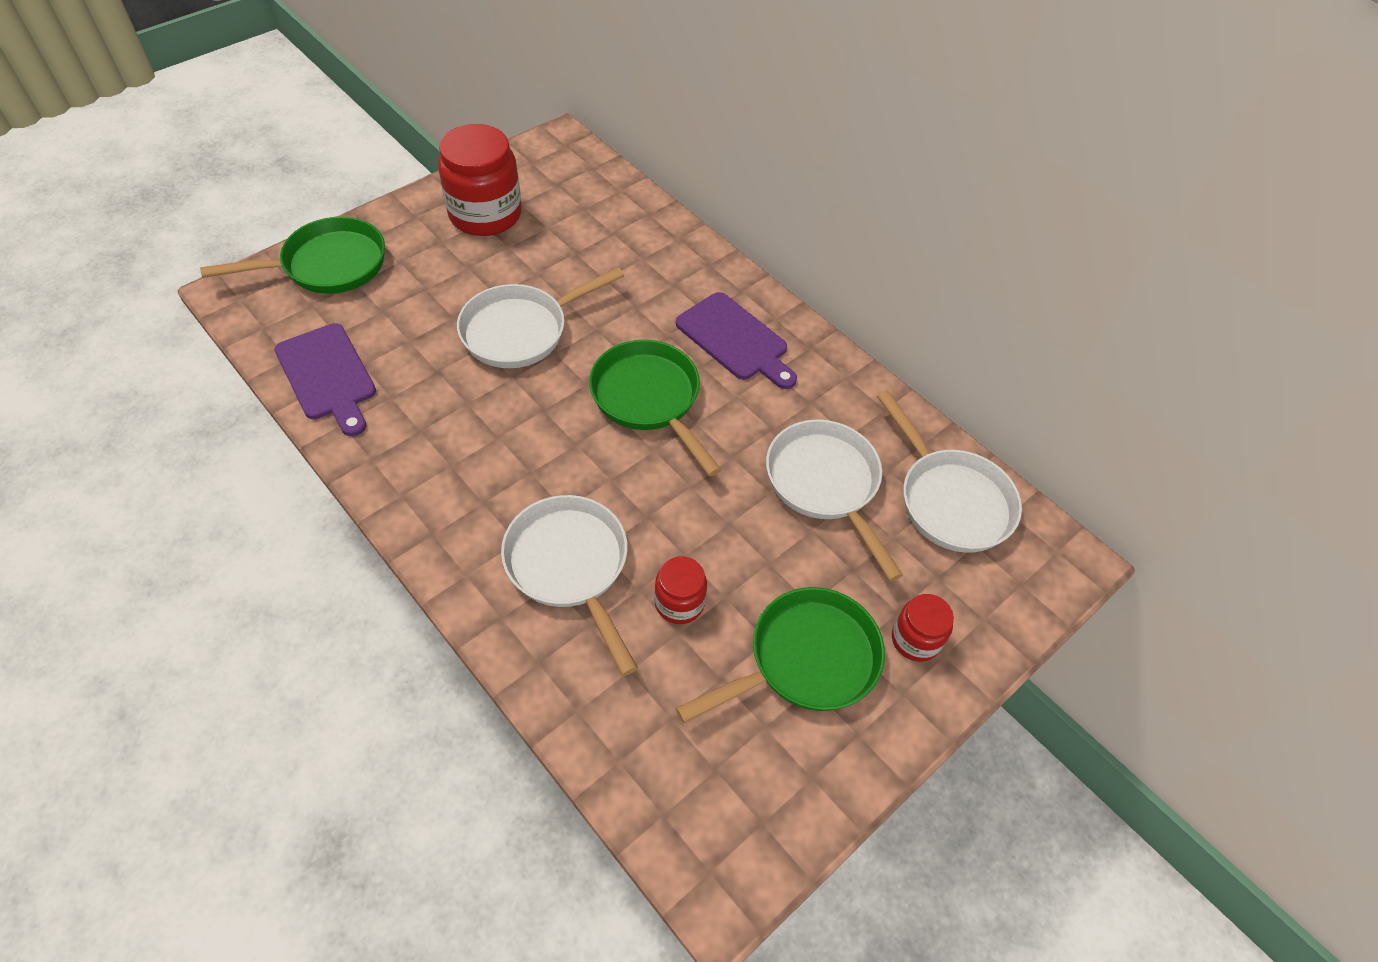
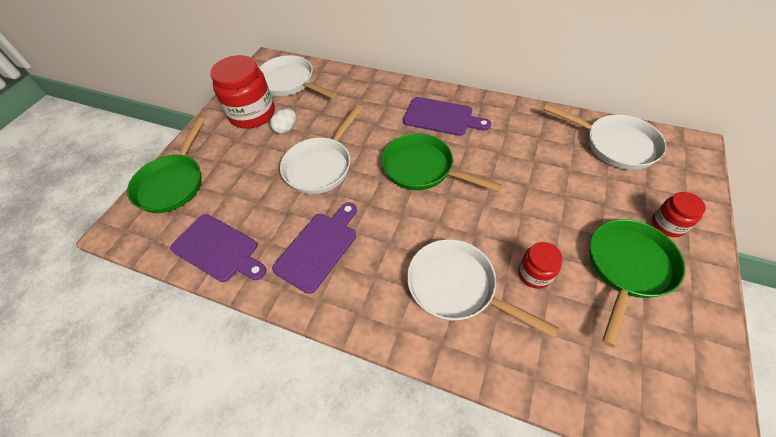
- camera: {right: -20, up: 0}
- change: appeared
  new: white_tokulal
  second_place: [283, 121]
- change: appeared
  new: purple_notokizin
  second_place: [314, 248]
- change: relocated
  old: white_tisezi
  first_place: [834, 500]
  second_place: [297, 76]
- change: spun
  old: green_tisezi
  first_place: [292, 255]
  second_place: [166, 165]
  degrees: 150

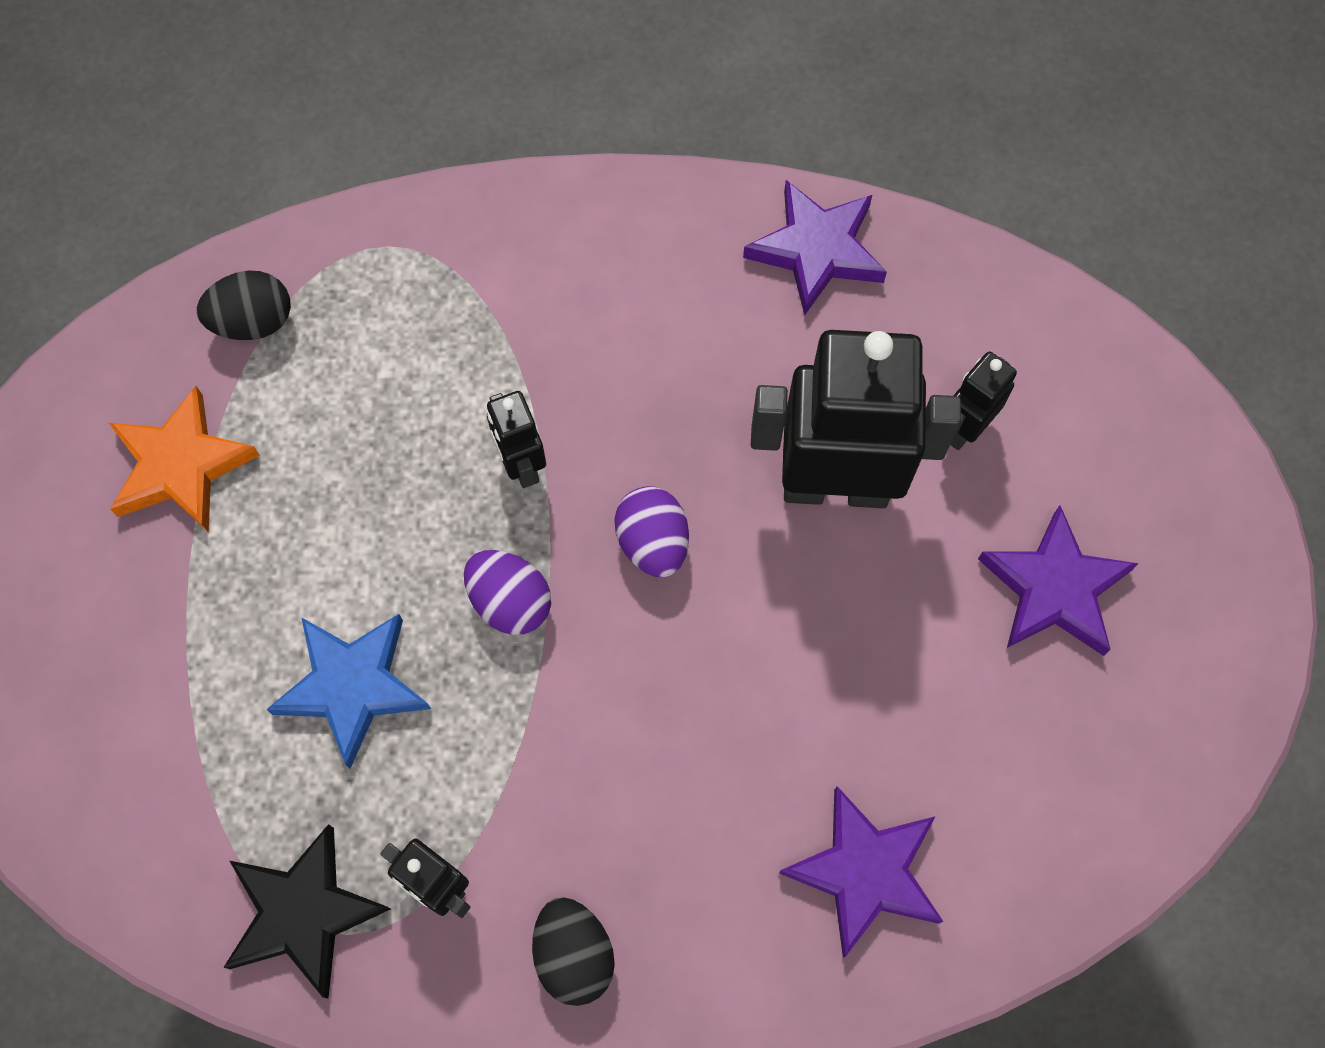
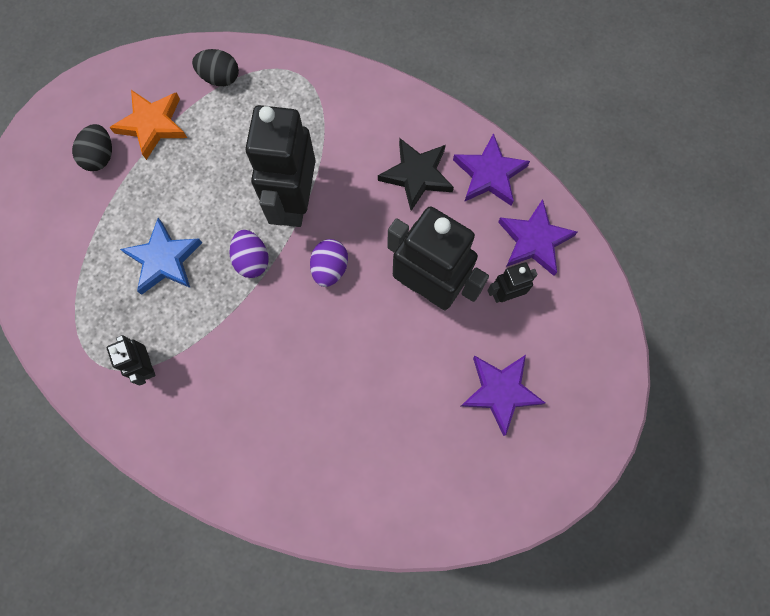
- camera: {right: 30, up: 5}
- change: relocated
  old: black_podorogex
  first_place: [307, 911]
  second_place: [416, 174]
- change: relocated
  old: black_tokulal
  first_place: [573, 951]
  second_place: [92, 147]
- change: relocated
  old: purple_podorogex
  first_place: [861, 872]
  second_place: [538, 237]
- change: size
  old: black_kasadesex
  first_place: [516, 439]
  second_place: [280, 166]
  factor: 2.13

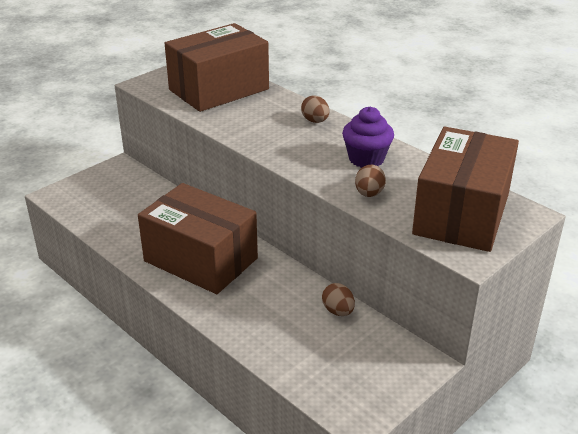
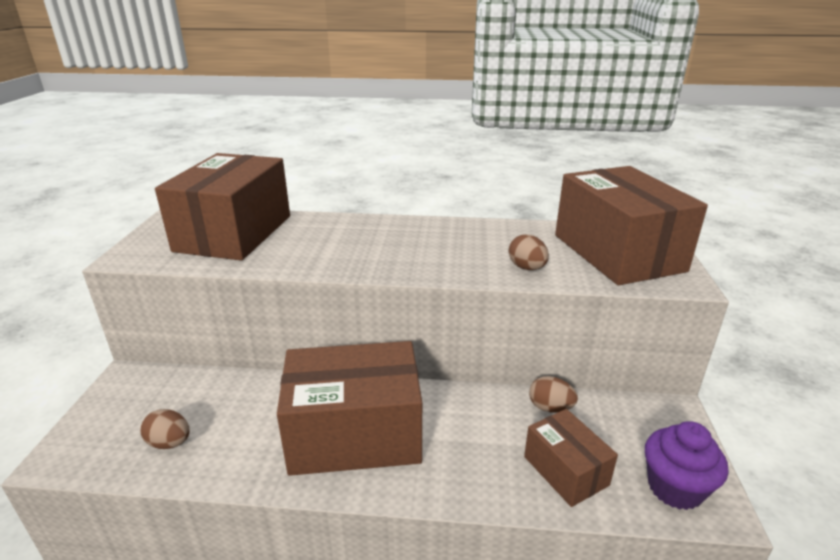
- camera: {right: -40, up: -5}
- change: appeared
  new: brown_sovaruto
  second_place: [571, 458]
- change: relocated
  old: brown_tokulal
  first_place: [315, 109]
  second_place: [165, 429]
- change: relocated
  old: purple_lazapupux
  first_place: [368, 137]
  second_place: [686, 465]

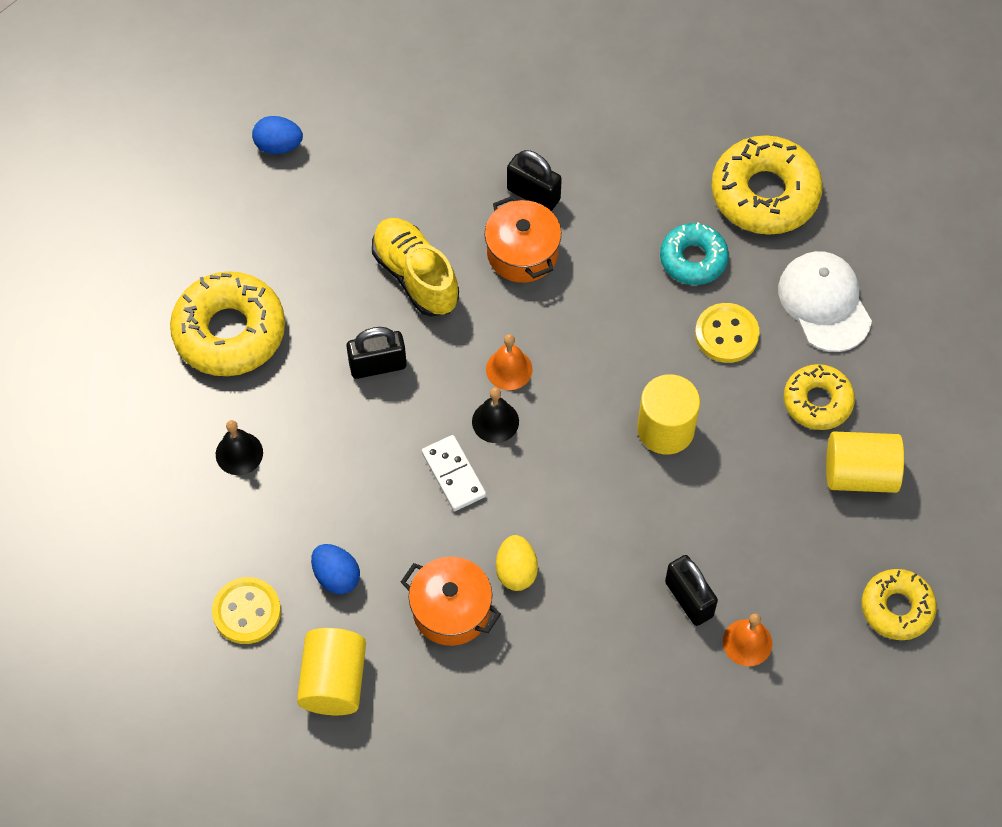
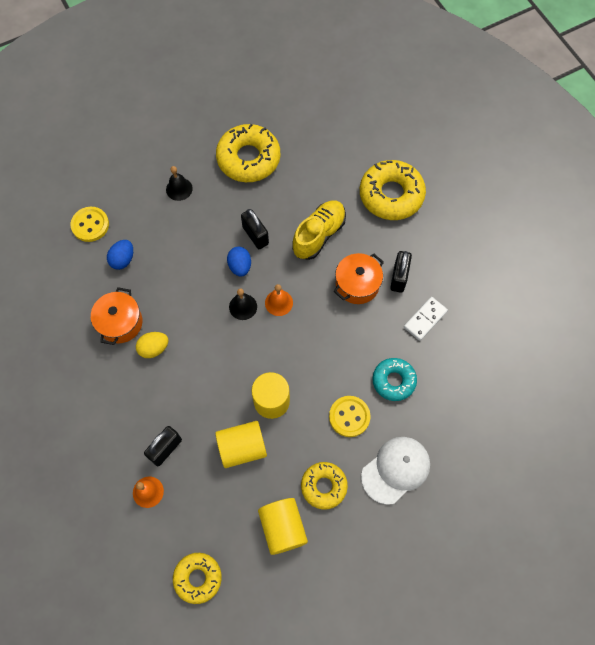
- camera: {right: 70, up: 5}
- change: relocated
  old: blue_tokulal
  first_place: [277, 135]
  second_place: [239, 262]
- change: relocated
  old: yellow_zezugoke
  first_place: [331, 671]
  second_place: [241, 444]
- change: relocated
  old: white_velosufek
  first_place: [454, 473]
  second_place: [426, 319]
- change: relocated
  old: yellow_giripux
  first_place: [767, 185]
  second_place: [393, 190]

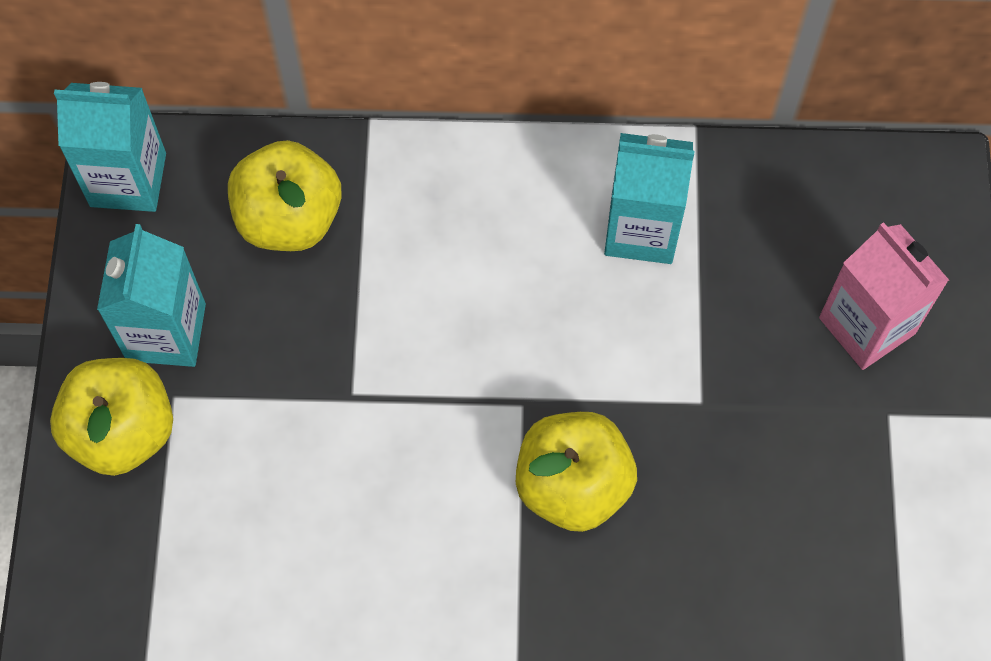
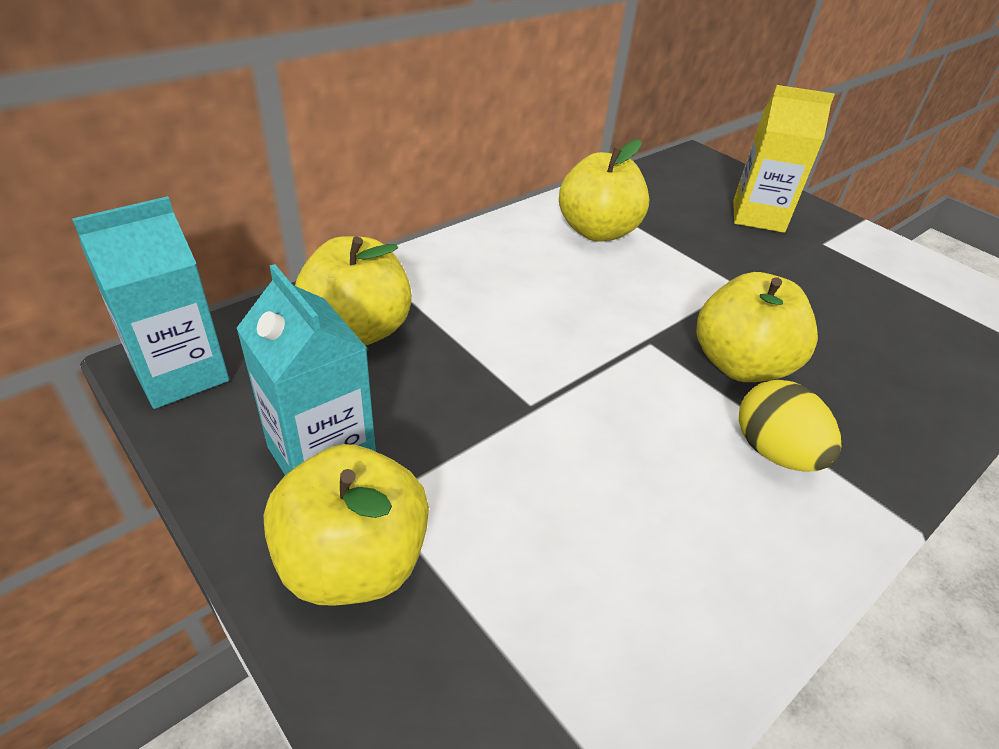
- camera: {right: -45, up: -25}
- change: appeared
  new: yellow_tokulal
  second_place: [790, 425]
- change: exchanged
  old: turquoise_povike
  new: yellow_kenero
  first_place: [649, 198]
  second_place: [604, 191]
- change: colour
  old: pink_povike
  new: yellow_povike
  first_place: [884, 296]
  second_place: [784, 159]

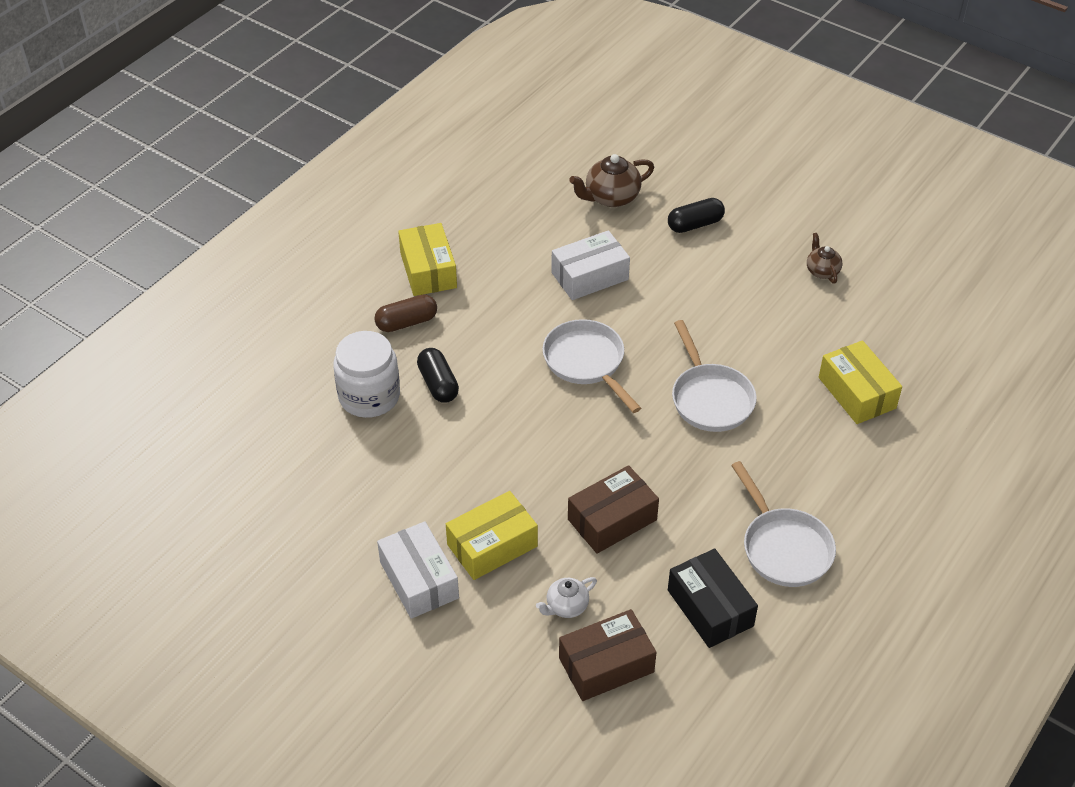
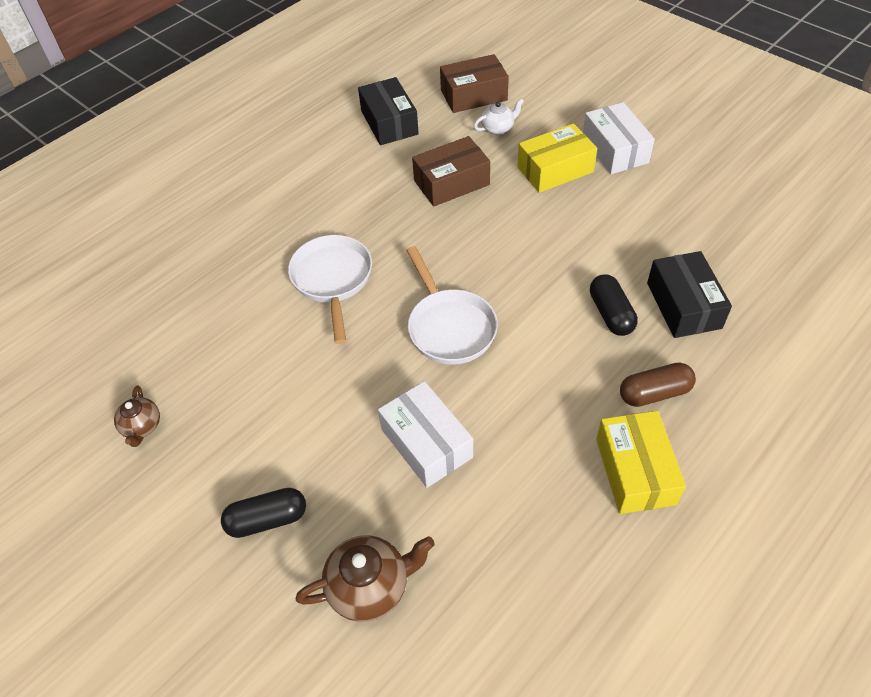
- camera: {right: -170, up: 5}
- change: missing
  old: white_tisezi
  first_place: [783, 524]
- change: missing
  old: yellow_sovaruto
  first_place: [860, 382]
- change: exchanged
  old: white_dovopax
  new: black_sovaruto
  first_place: [366, 374]
  second_place: [689, 294]
- change: spun
  old: white_sovaruto
  first_place: [590, 265]
  second_place: [425, 434]
  degrees: 75

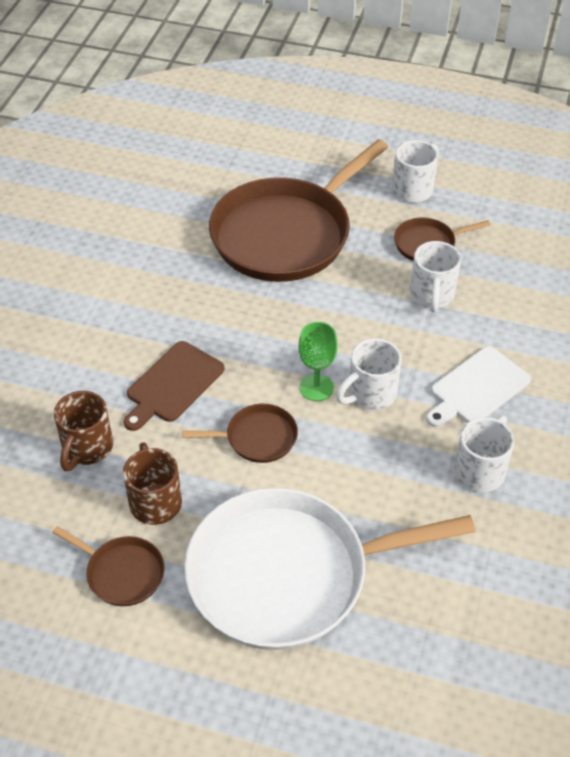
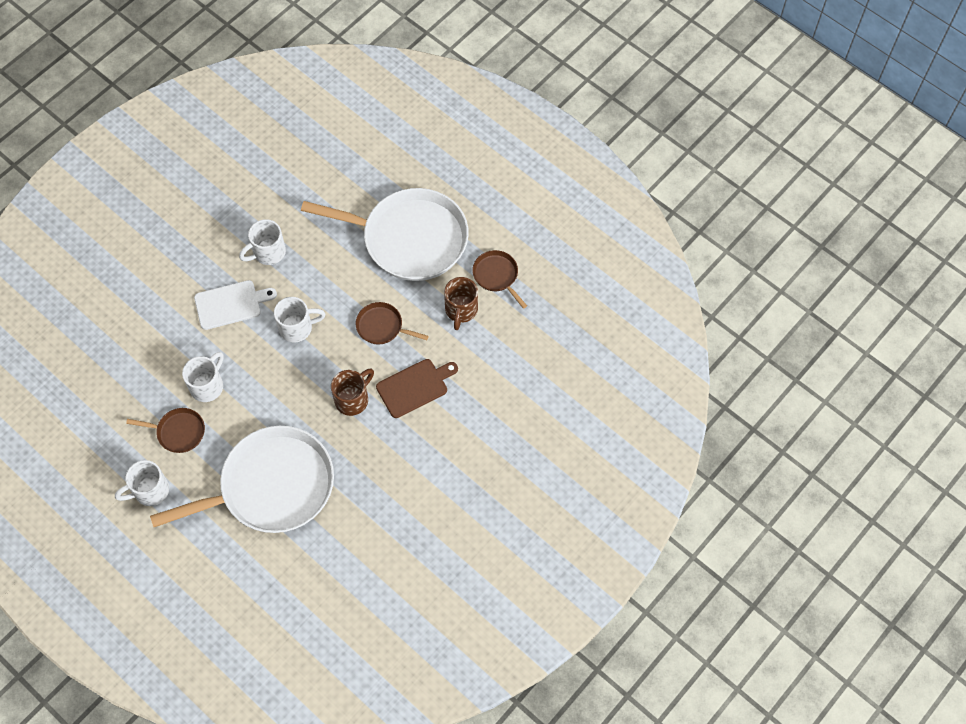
- camera: {right: -155, up: 15}
- change: missing
  old: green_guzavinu
  first_place: [318, 361]
- change: relocated
  old: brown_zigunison
  first_place: [83, 431]
  second_place: [352, 392]
- change: colour
  old: brown_tisezi
  new: white_tisezi
  first_place: [298, 210]
  second_place: [242, 479]

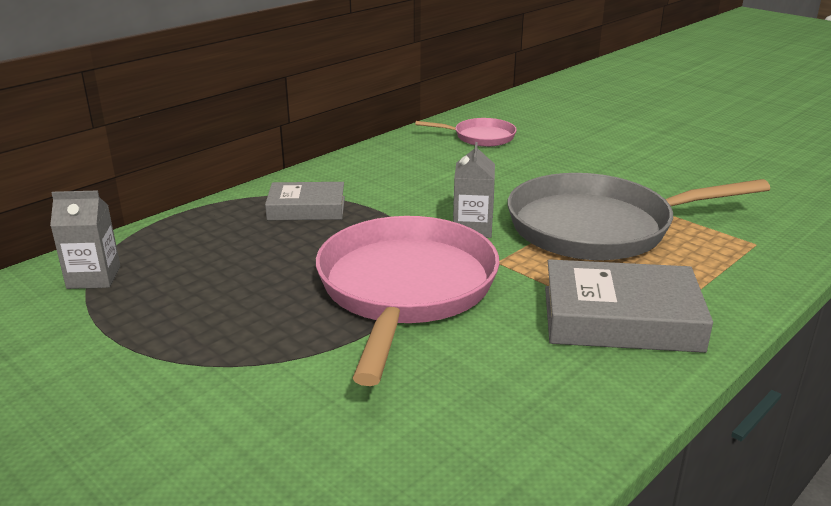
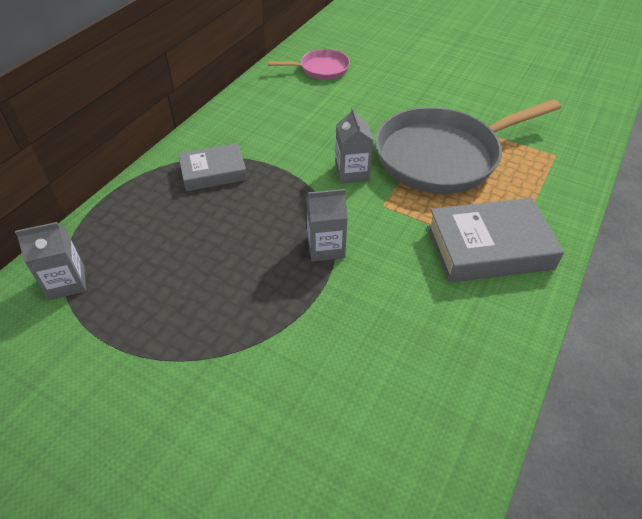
- camera: {right: -15, up: 20}
- change: exchanged
  old: pink_tisezi
  new: grey_povike
  first_place: [408, 301]
  second_place: [327, 225]

